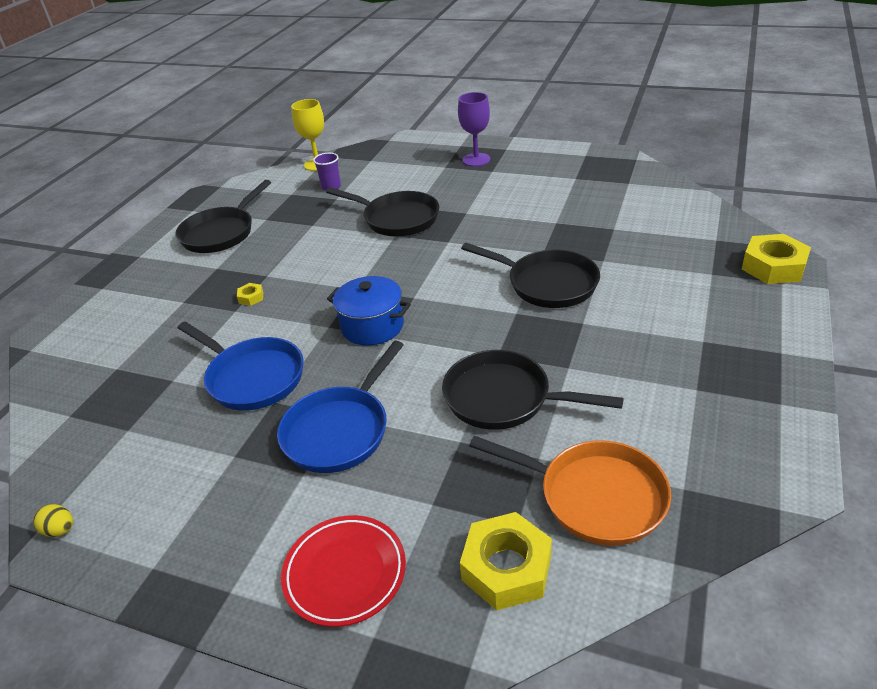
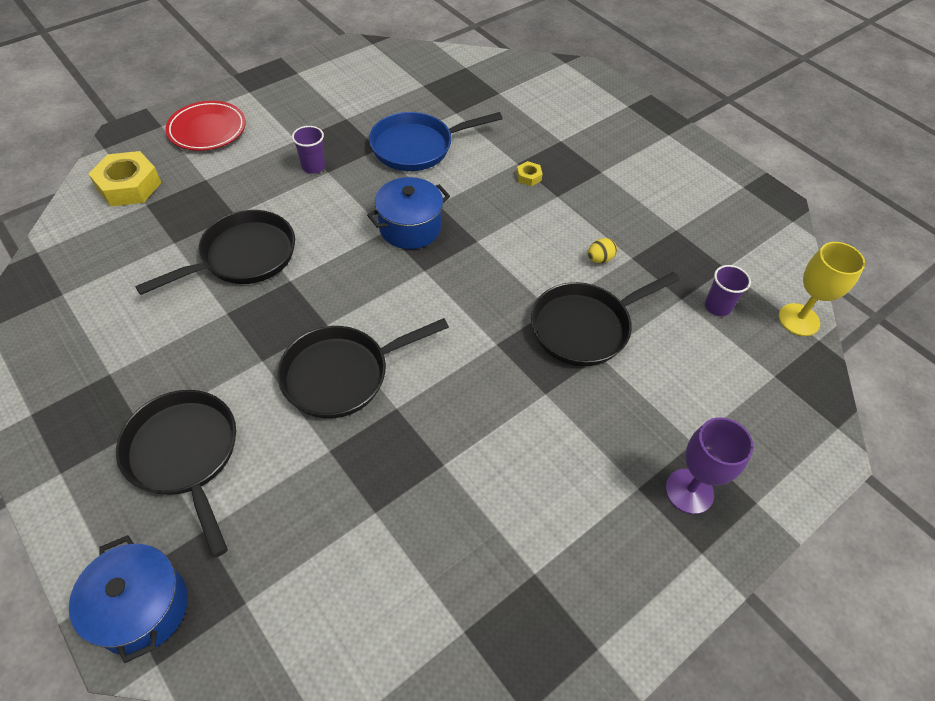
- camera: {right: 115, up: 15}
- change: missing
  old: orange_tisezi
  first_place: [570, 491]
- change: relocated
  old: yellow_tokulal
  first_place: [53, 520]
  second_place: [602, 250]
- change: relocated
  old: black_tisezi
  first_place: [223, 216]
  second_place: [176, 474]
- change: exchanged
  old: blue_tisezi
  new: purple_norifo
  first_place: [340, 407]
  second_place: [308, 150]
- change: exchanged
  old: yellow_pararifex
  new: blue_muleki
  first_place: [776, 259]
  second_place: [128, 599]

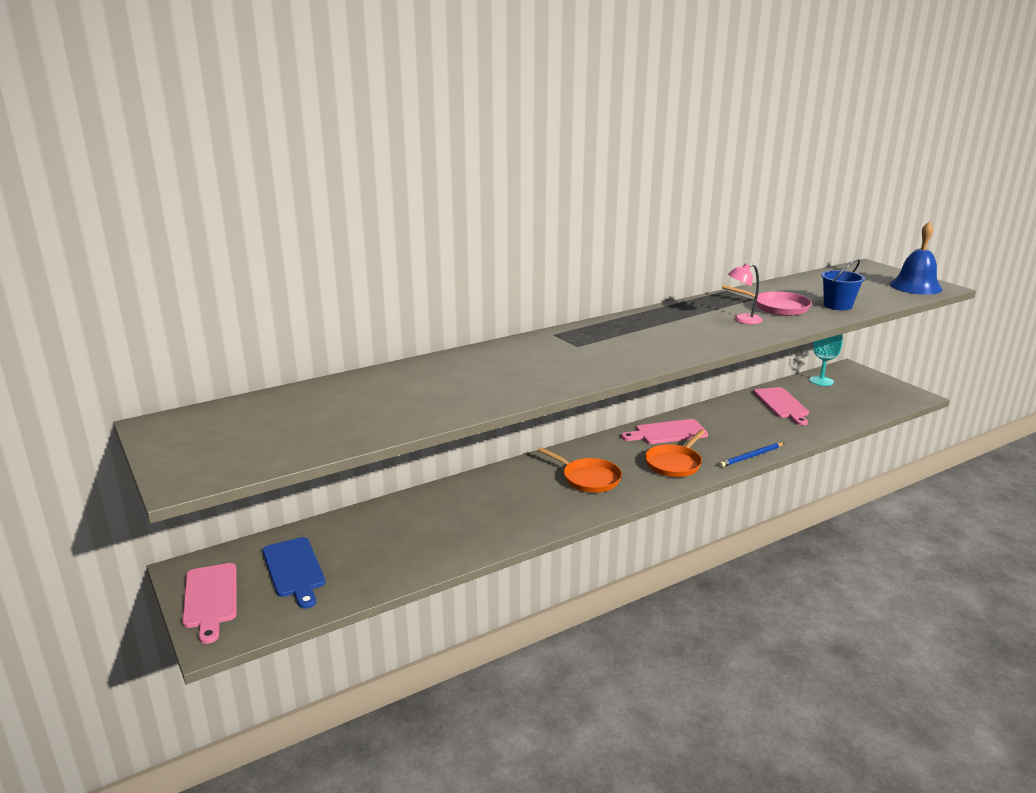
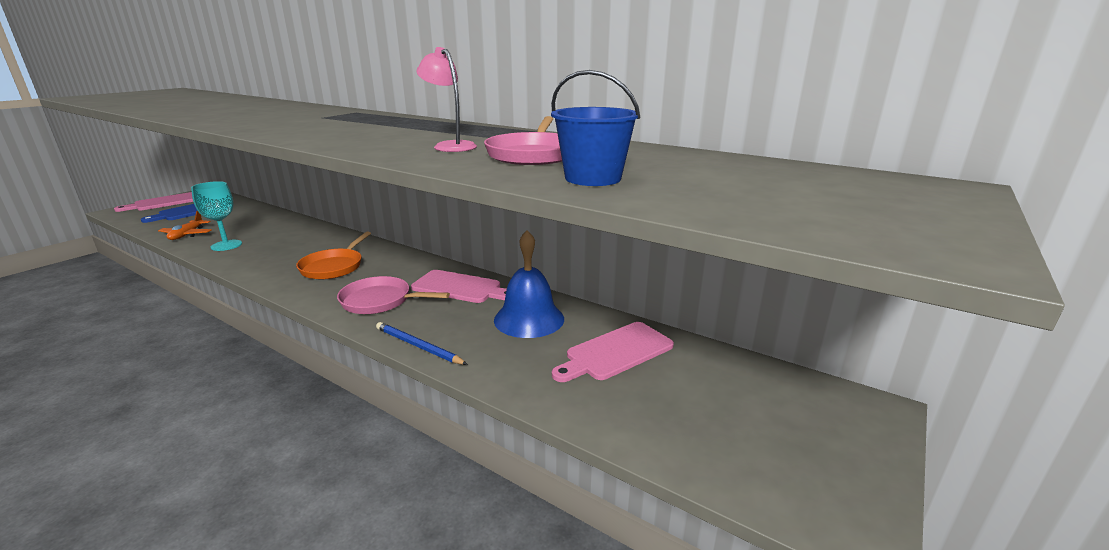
- camera: {right: 65, up: 0}
- change: appeared
  new: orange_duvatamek
  second_place: [185, 225]
- change: relocated
  old: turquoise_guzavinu
  first_place: [826, 360]
  second_place: [216, 216]
- change: relocated
  old: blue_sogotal
  first_place: [916, 258]
  second_place: [529, 284]
- change: colour
  old: orange_tisezi
  new: pink_tisezi
  first_place: [675, 453]
  second_place: [393, 295]
- change: spun
  old: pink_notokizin
  first_place: [664, 431]
  second_place: [459, 286]
  degrees: 150

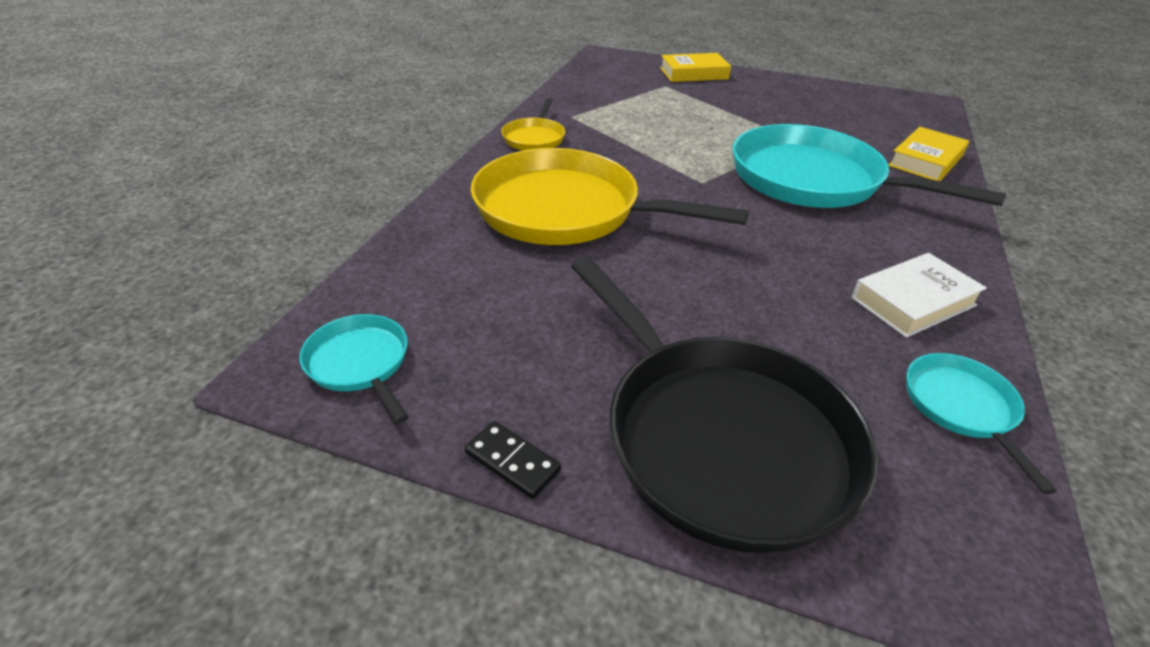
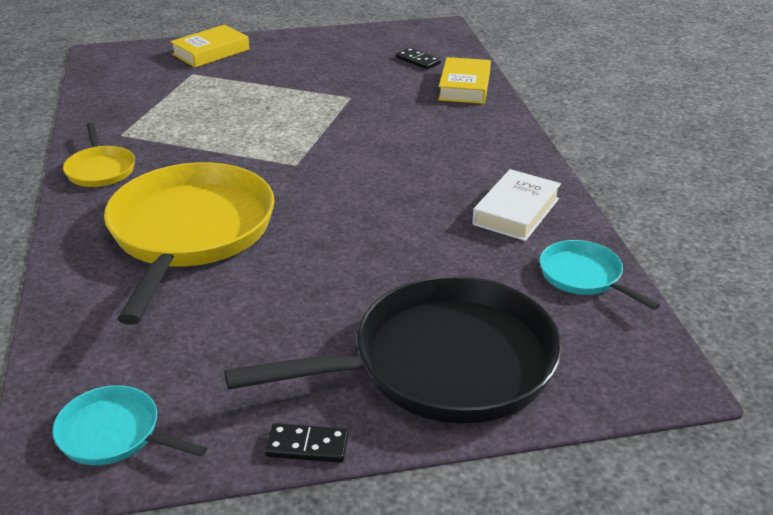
- camera: {right: -30, up: -5}
- change: missing
  old: turquoise_tisezi
  first_place: [869, 166]
- change: appeared
  new: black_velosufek
  second_place: [418, 59]
- change: spun
  old: yellow_tisezi
  first_place: [610, 196]
  second_place: [189, 243]
  degrees: 105
- change: spun
  old: black_tisezi
  first_place: [724, 405]
  second_place: [393, 349]
  degrees: -45

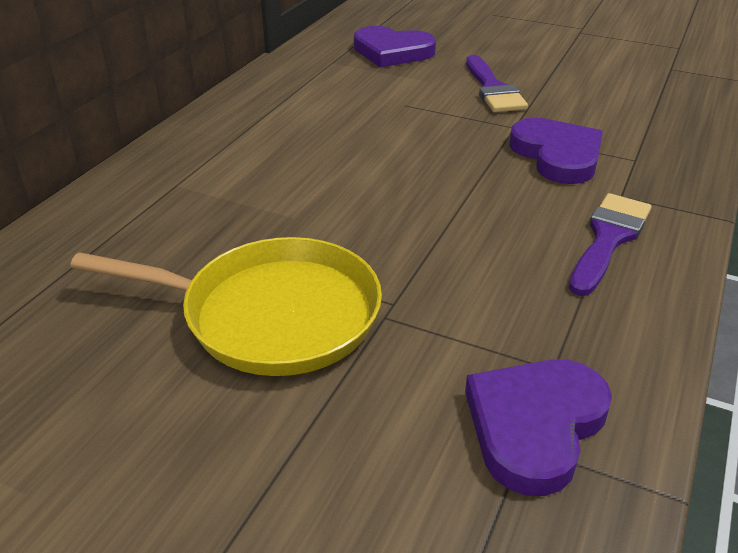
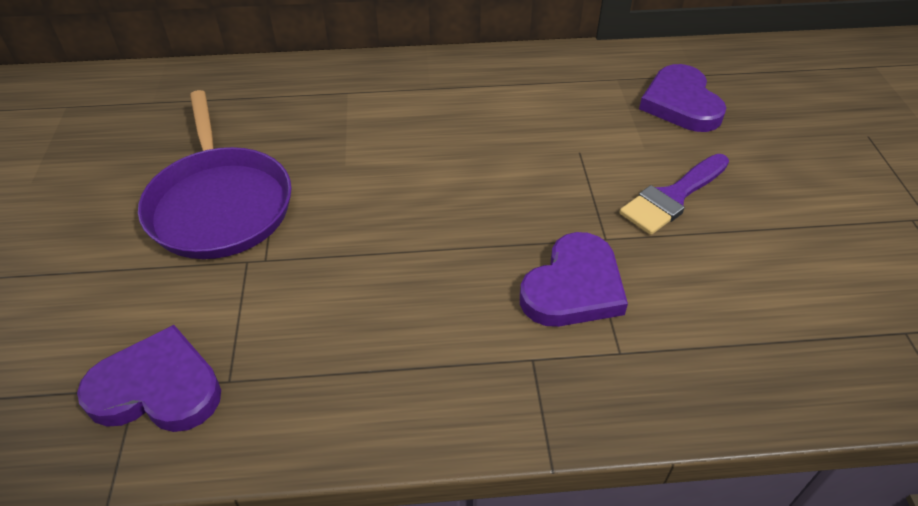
- camera: {right: 60, up: 10}
- change: missing
  old: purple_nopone
  first_place: [610, 244]
- change: colour
  old: yellow_tisezi
  new: purple_tisezi
  first_place: [226, 306]
  second_place: [215, 174]

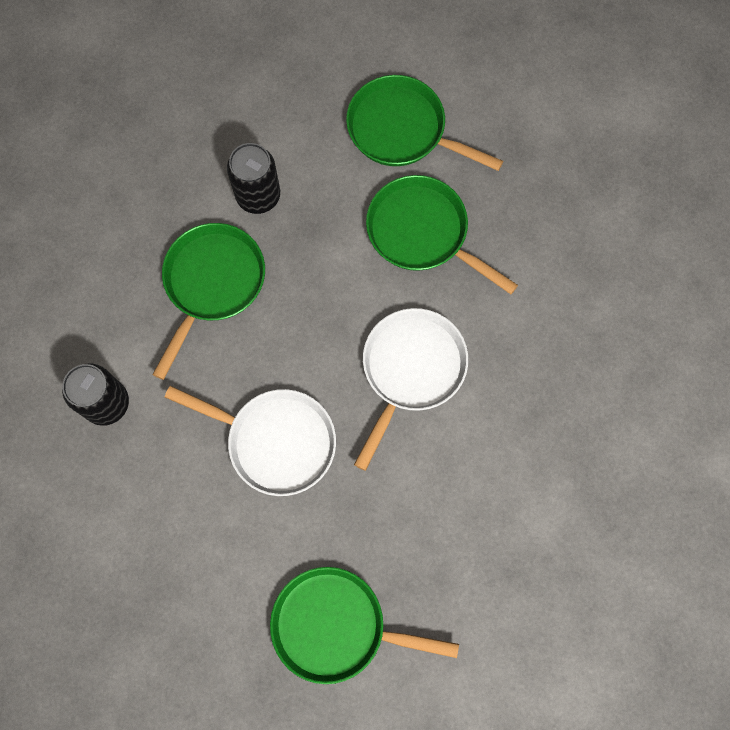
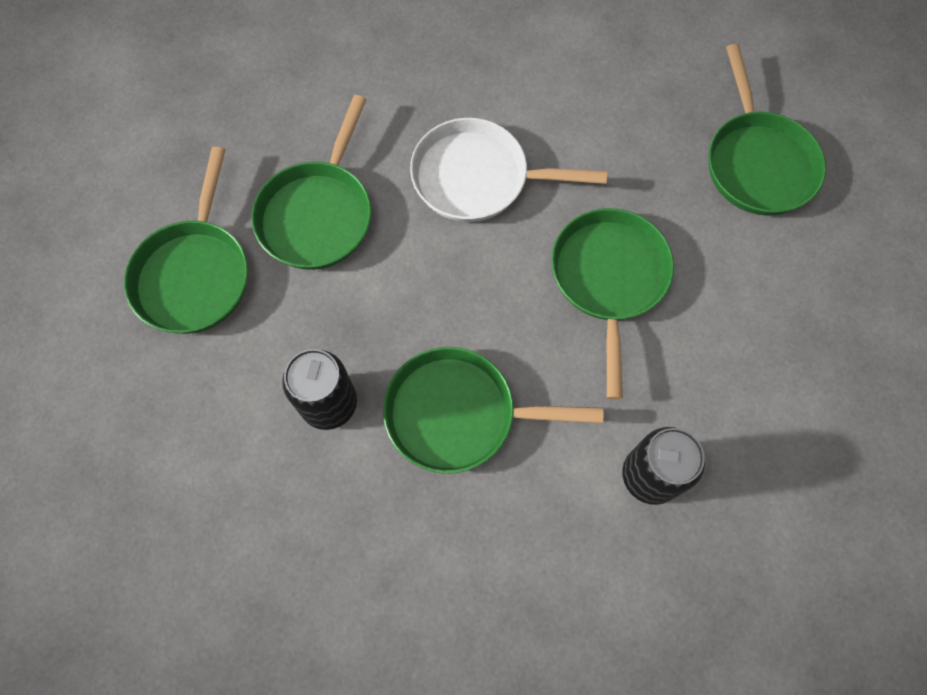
- camera: {right: -110, up: -5}
- change: colour
  old: white_tisezi
  new: green_tisezi
  first_place: [250, 441]
  second_place: [612, 304]

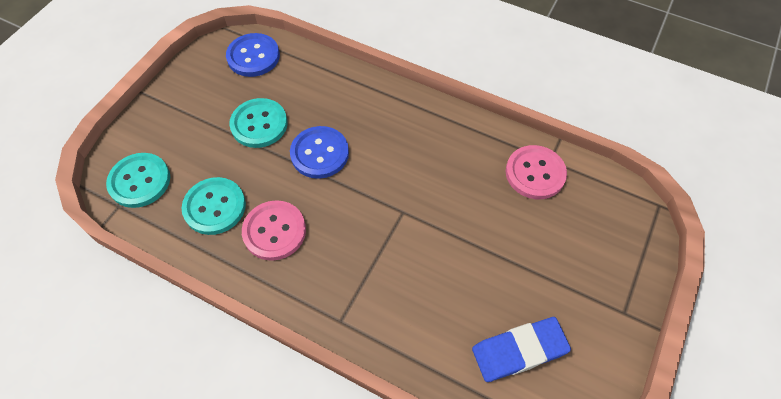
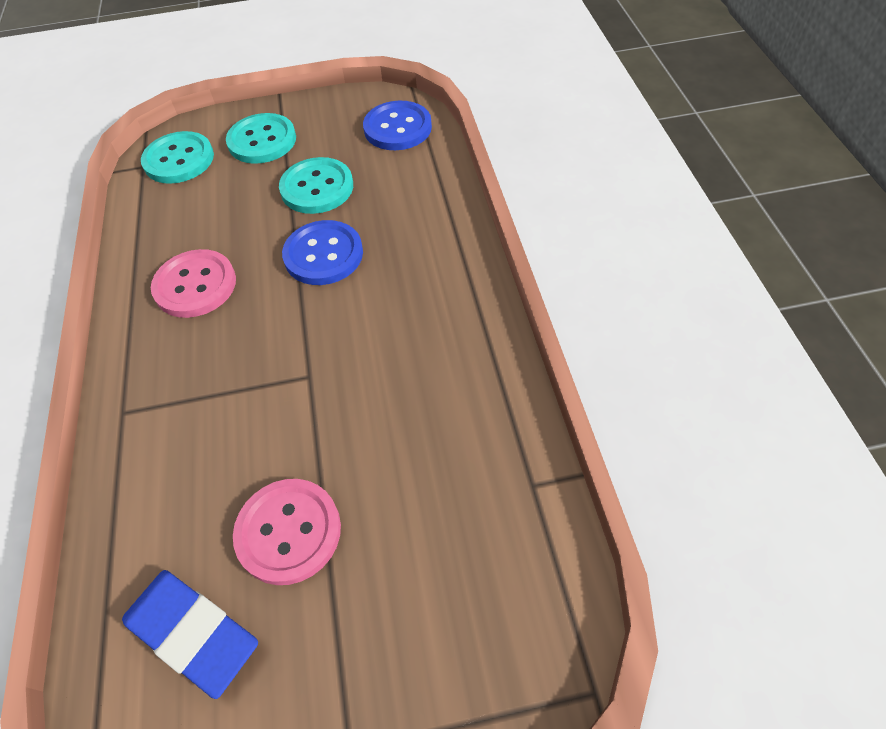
- camera: {right: 55, up: -5}
- change: relocated
  old: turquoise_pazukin
  first_place: [214, 206]
  second_place: [261, 138]
- change: relocated
  old: pink_pazukin
  first_place: [536, 172]
  second_place: [287, 532]

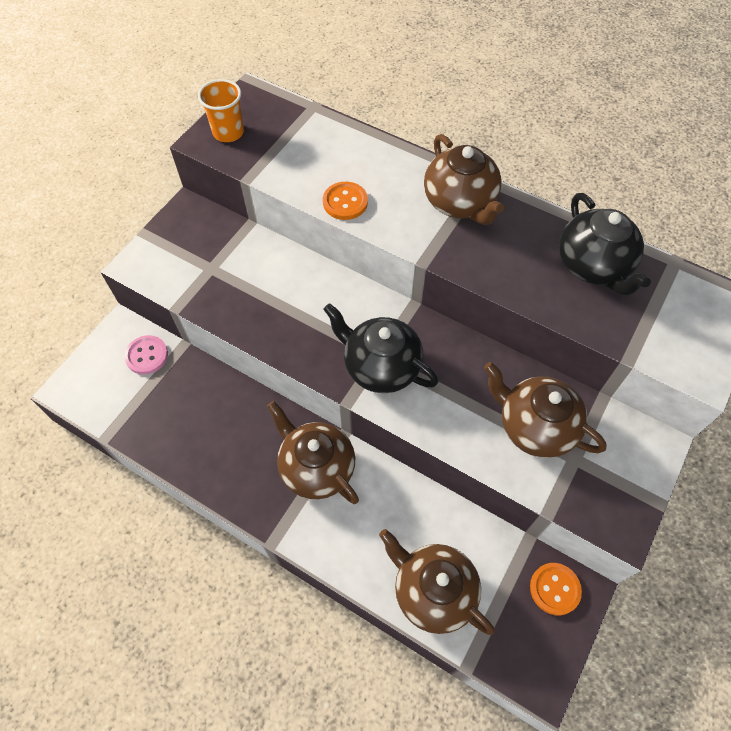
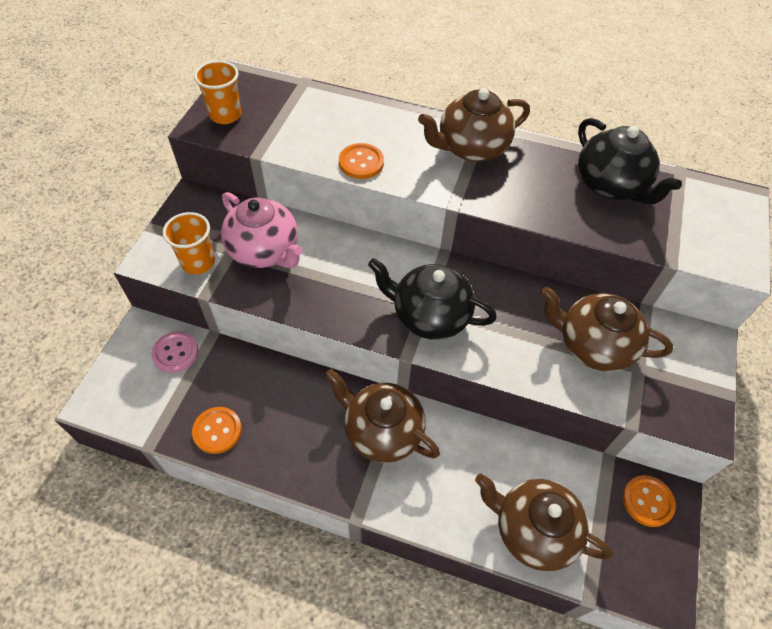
- camera: {right: -15, up: -5}
- change: appeared
  new: orange_norifo
  second_place: [189, 243]
- change: appeared
  new: orange_pazukin
  second_place: [217, 430]
- change: appeared
  new: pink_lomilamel
  second_place: [262, 230]
- change: spun
  old: brown_lomilamel
  first_place: [464, 179]
  second_place: [474, 125]
  degrees: 105

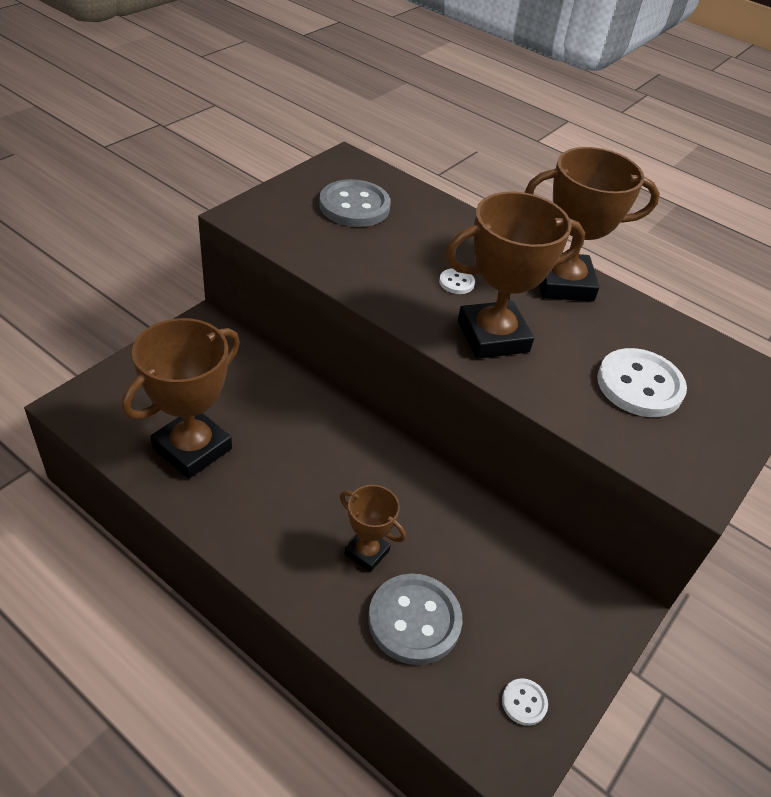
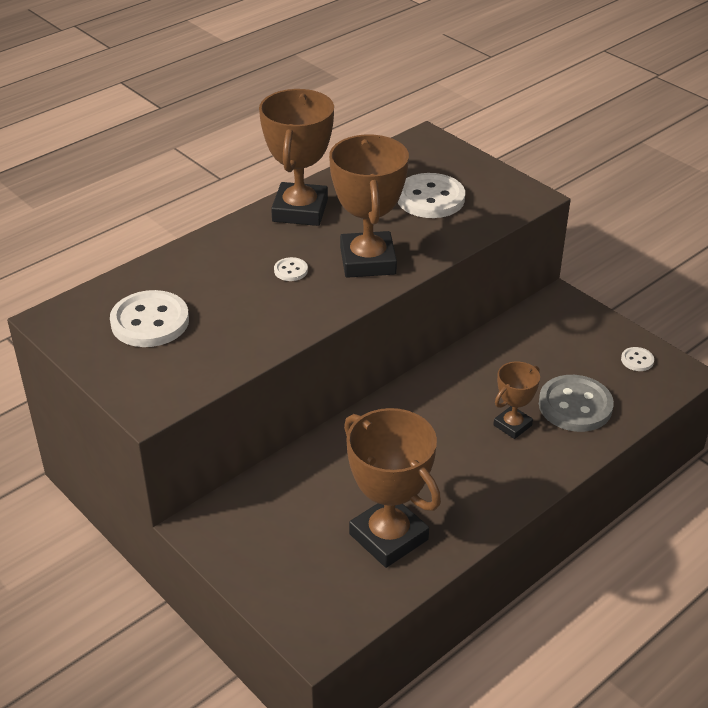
- camera: {right: -75, up: -5}
- change: colour
  old: grey_pazukin
  new: white_pazukin
  first_place: [355, 203]
  second_place: [149, 318]

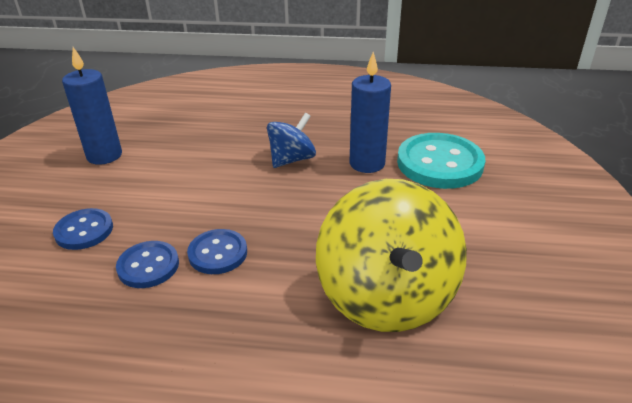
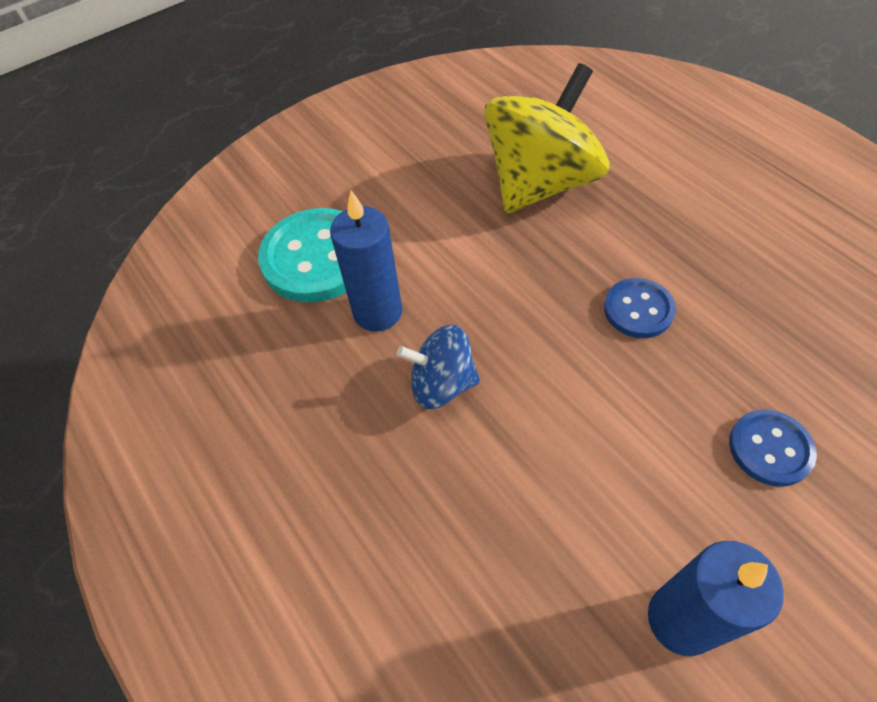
- camera: {right: -130, up: 20}
- change: missing
  old: blue_pazukin
  first_place: [147, 264]

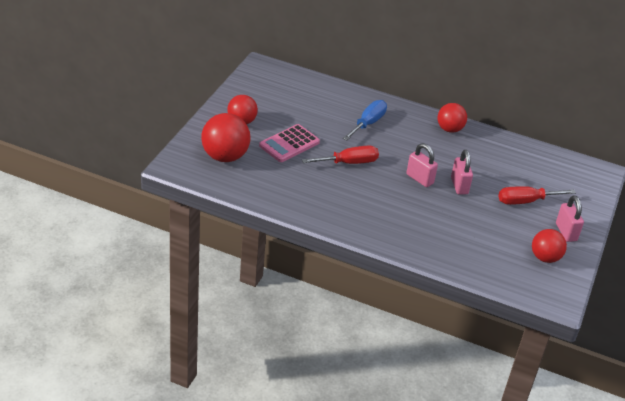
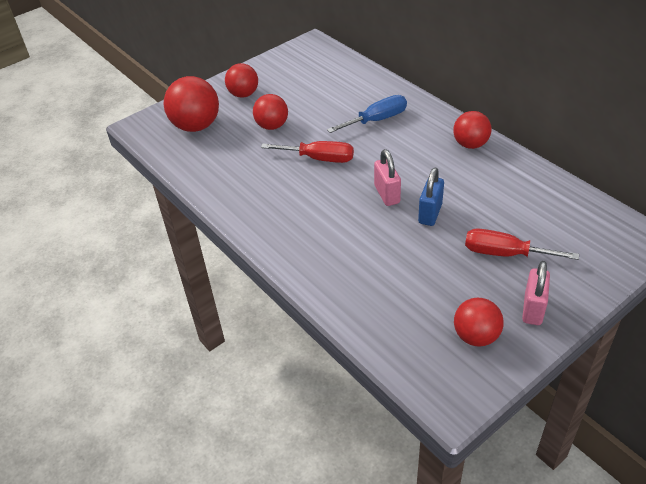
- camera: {right: 35, up: 5}
- change: exchanged
  old: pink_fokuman
  new: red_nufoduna
  first_place: [289, 143]
  second_place: [270, 112]
- change: colour
  old: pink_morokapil
  new: blue_morokapil
  first_place: [462, 172]
  second_place: [431, 197]

